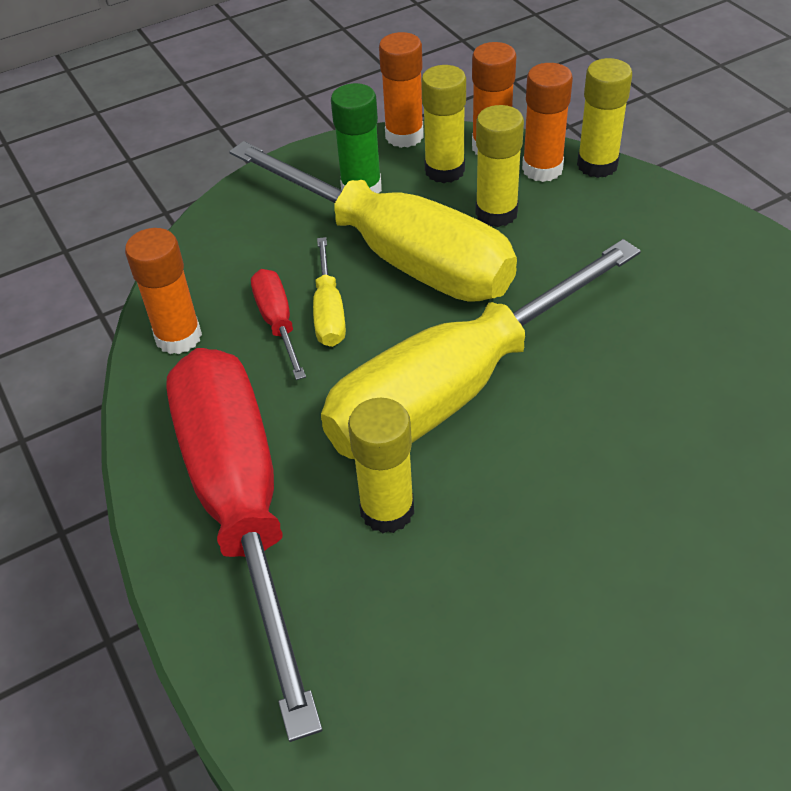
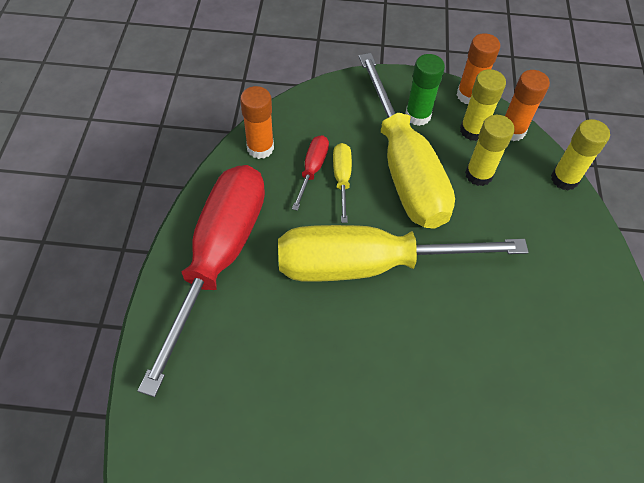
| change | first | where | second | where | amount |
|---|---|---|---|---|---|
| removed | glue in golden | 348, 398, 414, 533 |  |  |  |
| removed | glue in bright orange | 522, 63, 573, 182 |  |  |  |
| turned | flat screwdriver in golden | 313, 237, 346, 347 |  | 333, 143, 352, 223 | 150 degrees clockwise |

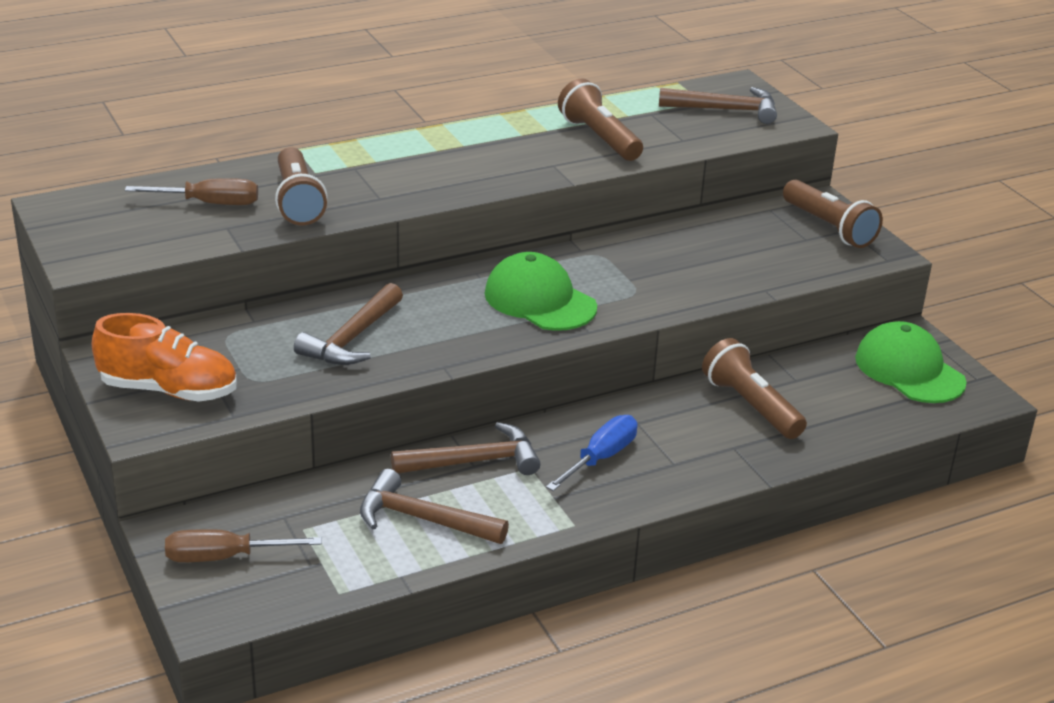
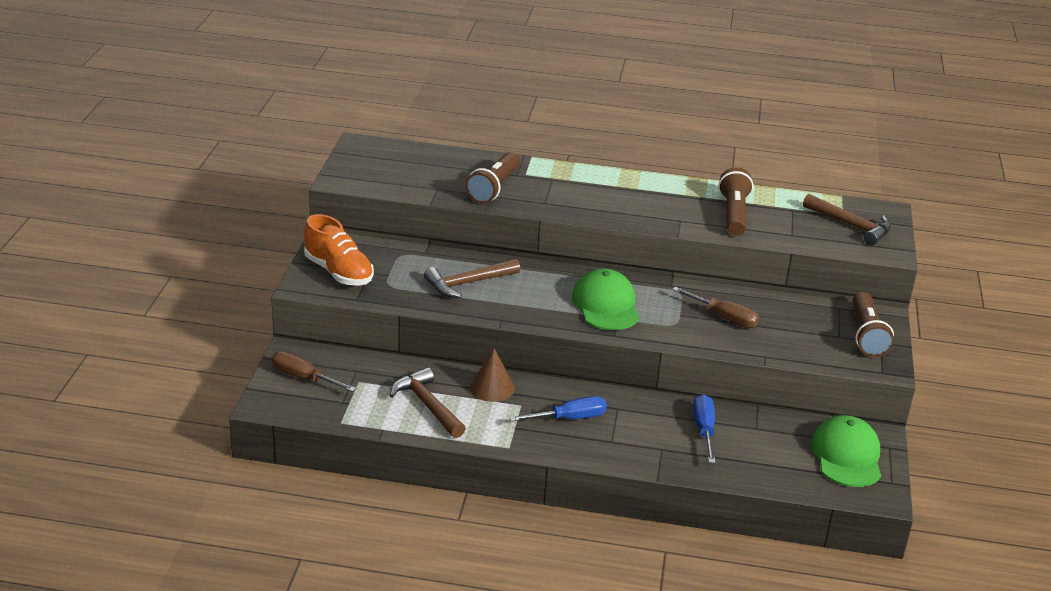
| change | first | where | second | where | amount |
|---|---|---|---|---|---|
| moved | flat screwdriver in brown | 125, 178, 258, 205 |  | 672, 287, 759, 328 |  |
| replaced | hammer in brown | 391, 422, 541, 475 | cone shape in brown | 470, 348, 515, 402 |  |
| replaced | torch in brown | 702, 338, 807, 439 | flat screwdriver in royal blue | 693, 394, 716, 463 |  |

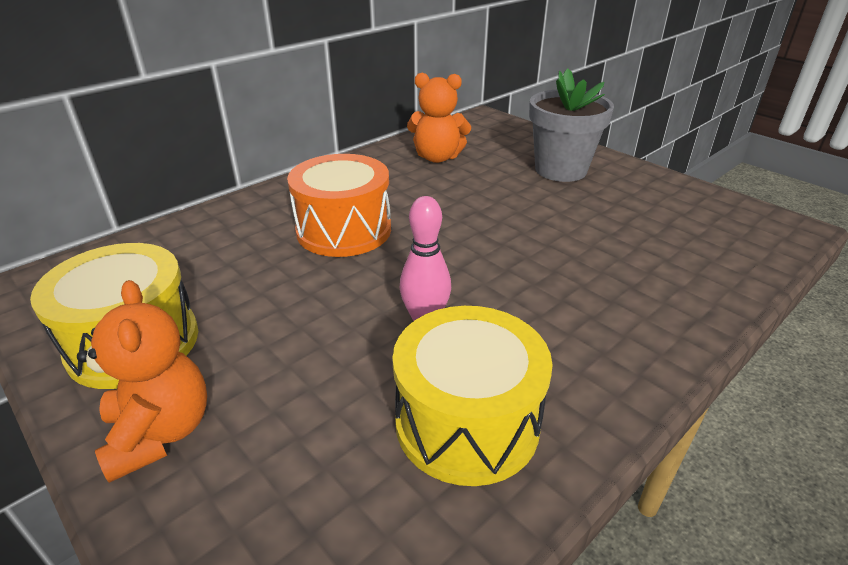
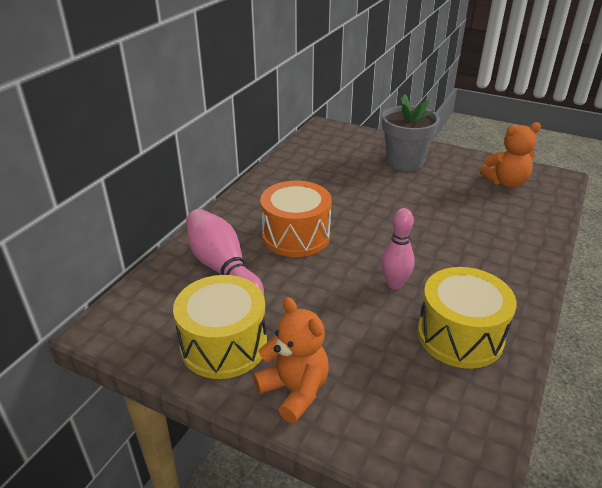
| change | first | where | second | where | amount |
|---|---|---|---|---|---|
| added |  |  | skittle in rose-pink | 186, 209, 264, 295 |  |
| moved | stuffed bear in bright orange | 407, 73, 471, 163 |  | 480, 122, 541, 188 |  |

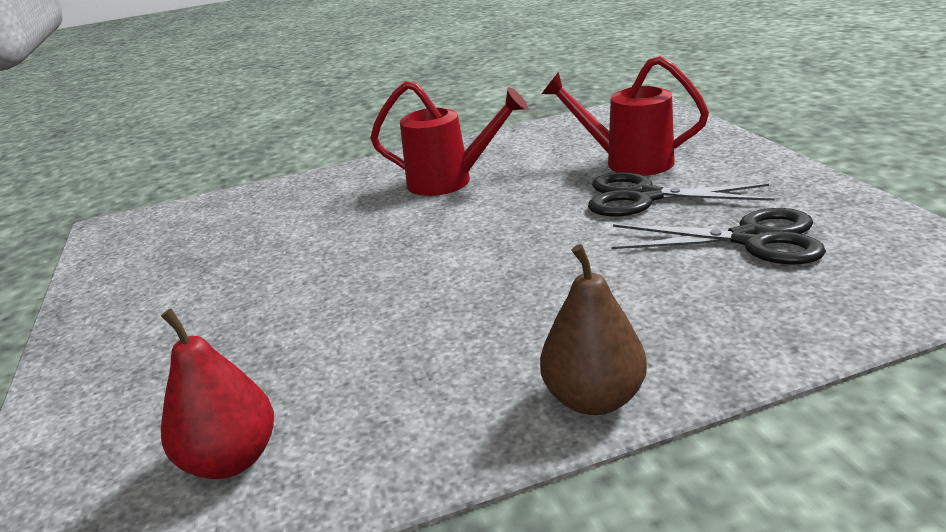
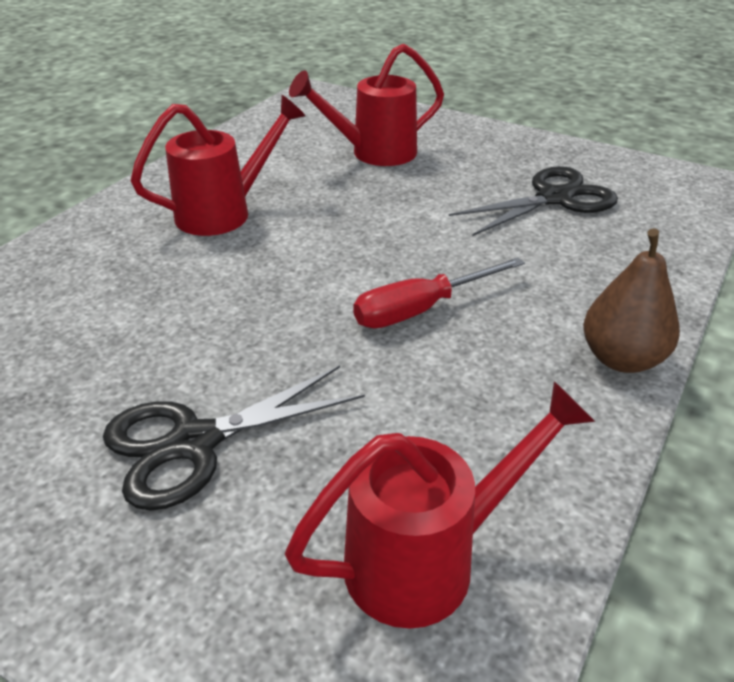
| change | first | where | second | where | amount |
|---|---|---|---|---|---|
| added |  |  | flat screwdriver in crimson | 353, 257, 525, 328 |  |
| moved | pair of scissors in black | 588, 172, 774, 217 |  | 103, 365, 365, 511 |  |
| replaced | pear in crimson | 161, 308, 274, 479 | watering can in crimson | 285, 381, 596, 629 |  |

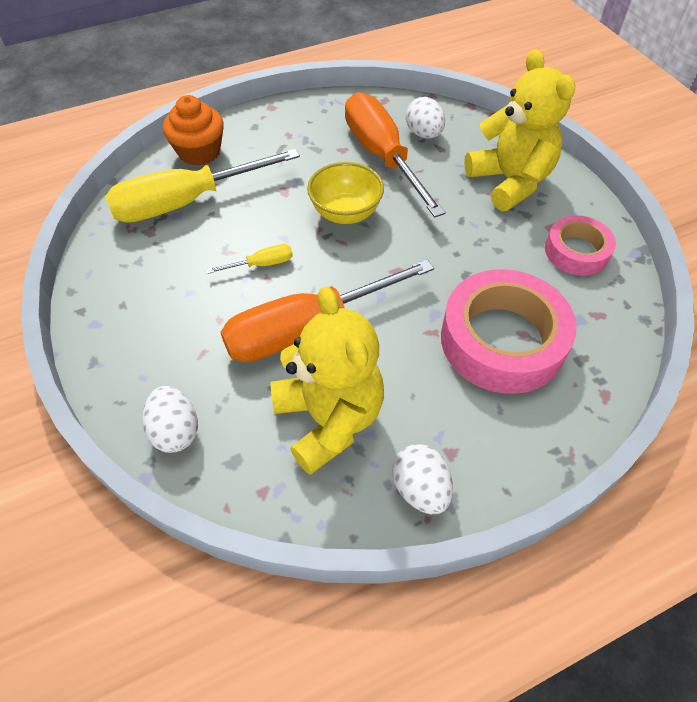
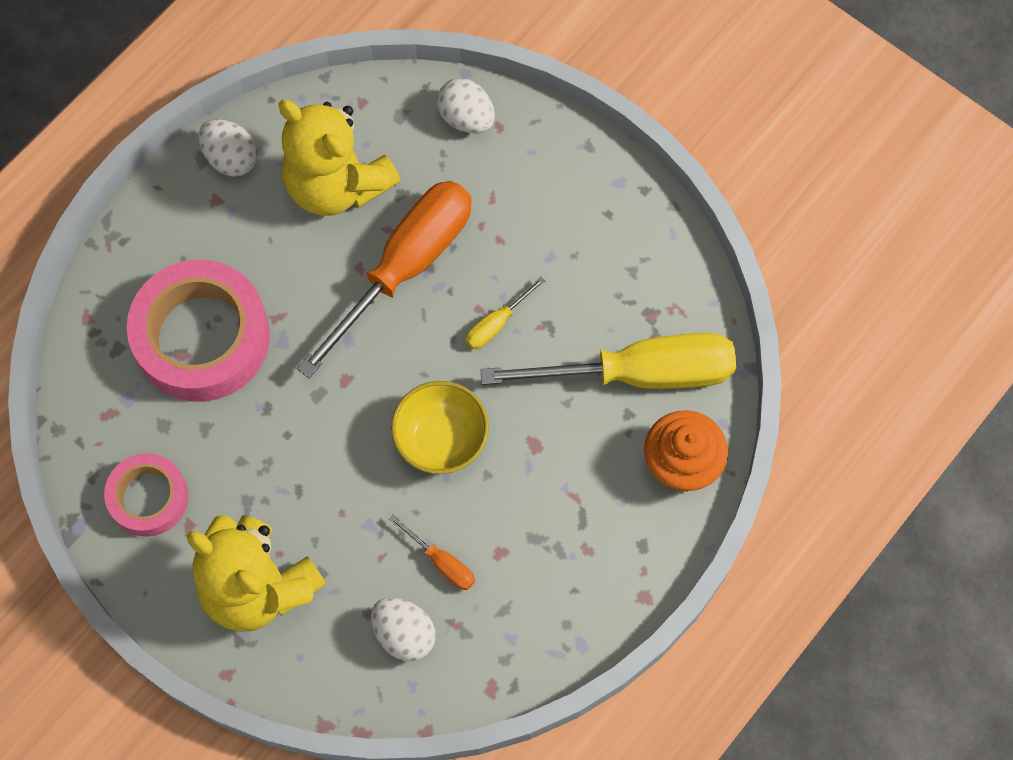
| change | first | where | second | where | amount |
|---|---|---|---|---|---|
| turned | flat screwdriver in golden | 105, 149, 300, 223 |  | 481, 333, 736, 389 | 45 degrees clockwise |
| resized | flat screwdriver in bright orange | 345, 92, 446, 218 |  | 389, 514, 475, 590 | x0.41 |

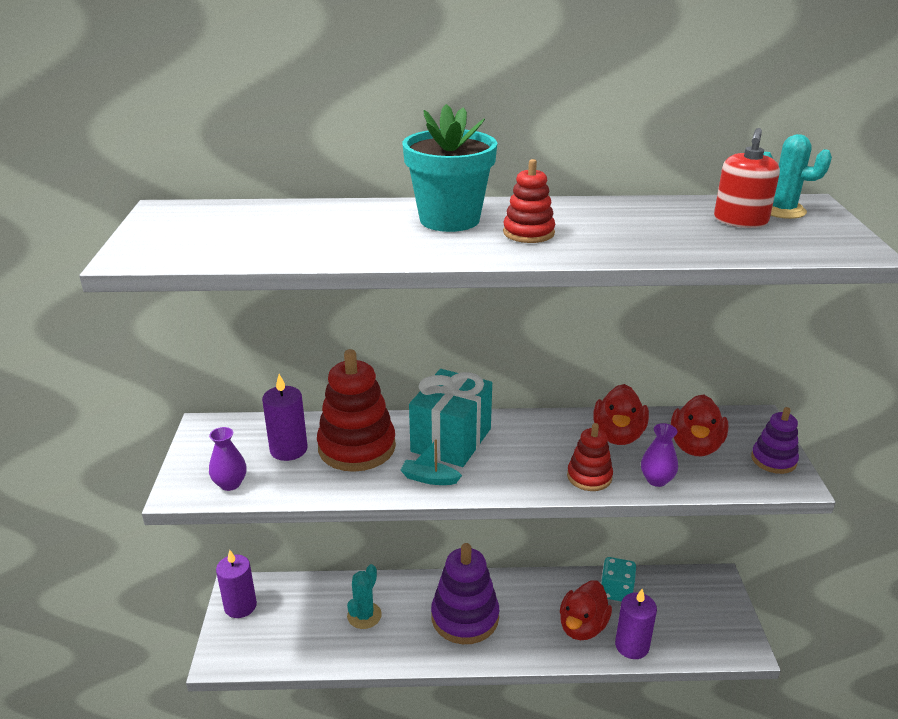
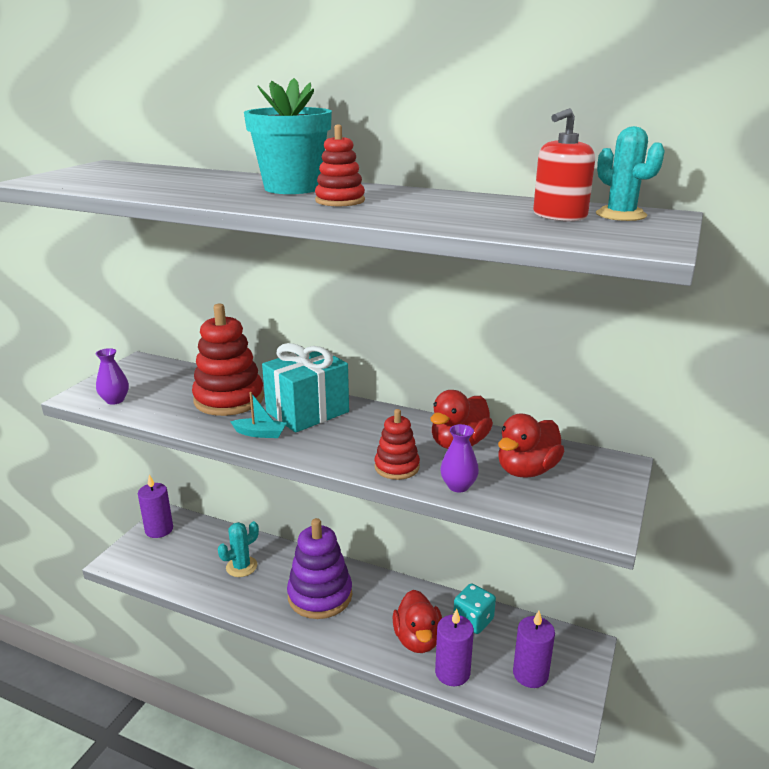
| change | first | where | second | where | amount |
|---|---|---|---|---|---|
| removed | stacking toy in purple | 751, 407, 799, 474 |  |  |  |
| moved | candle in purple | 262, 374, 308, 461 |  | 513, 611, 555, 688 |  |
| turned | toy boat in turquoise | 400, 439, 462, 485 |  | 230, 392, 287, 438 | 150 degrees clockwise |
| turned | rubber duck in crimson | 560, 581, 612, 640 |  | 392, 590, 442, 653 | 60 degrees counterclockwise |

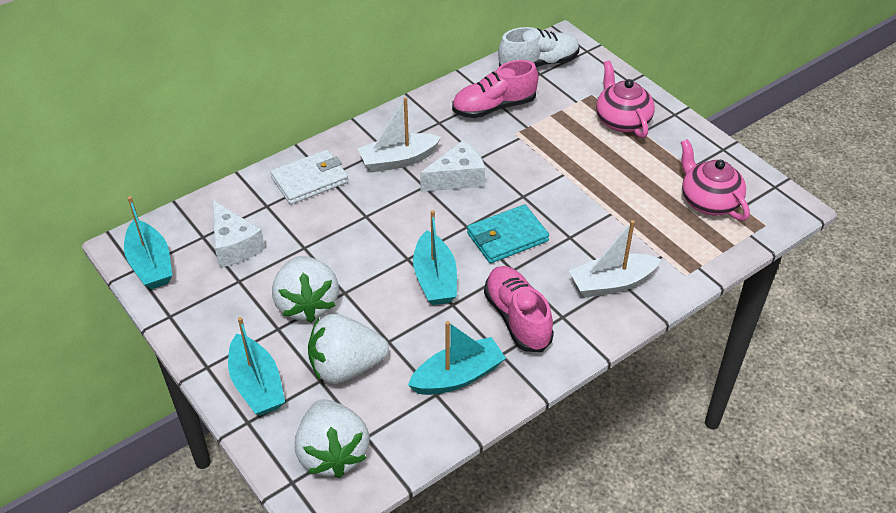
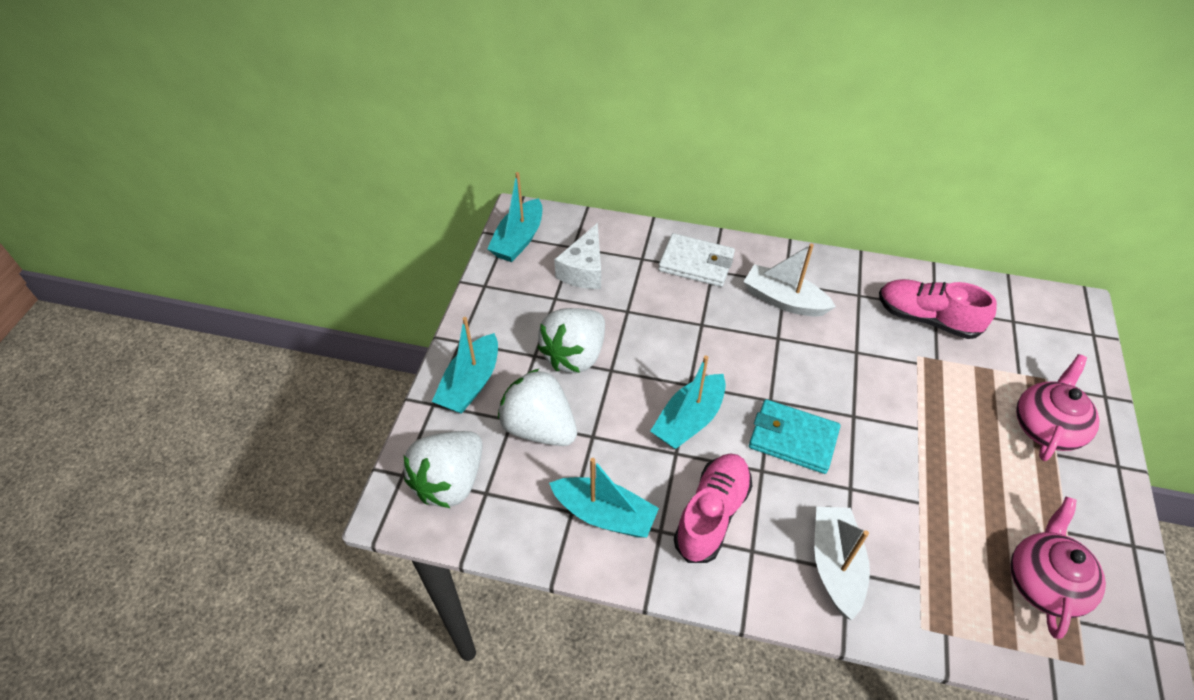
| change | first | where | second | where | amount |
|---|---|---|---|---|---|
| removed | cheese in white | 420, 140, 485, 192 |  |  |  |
| removed | shoe in white | 498, 27, 579, 67 |  |  |  |
| turned | toy boat in white | 569, 220, 661, 298 |  | 814, 507, 870, 620 | 60 degrees clockwise |

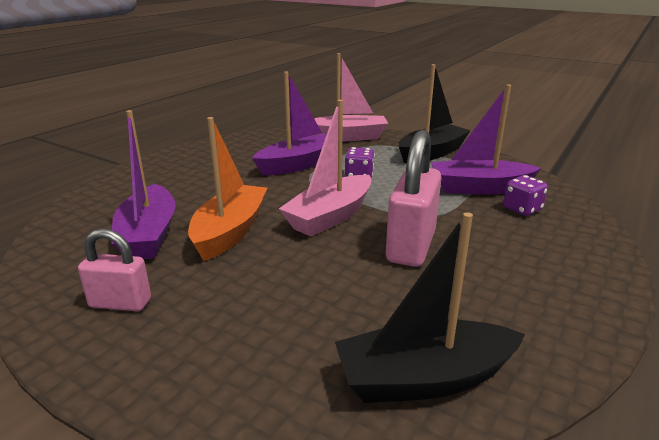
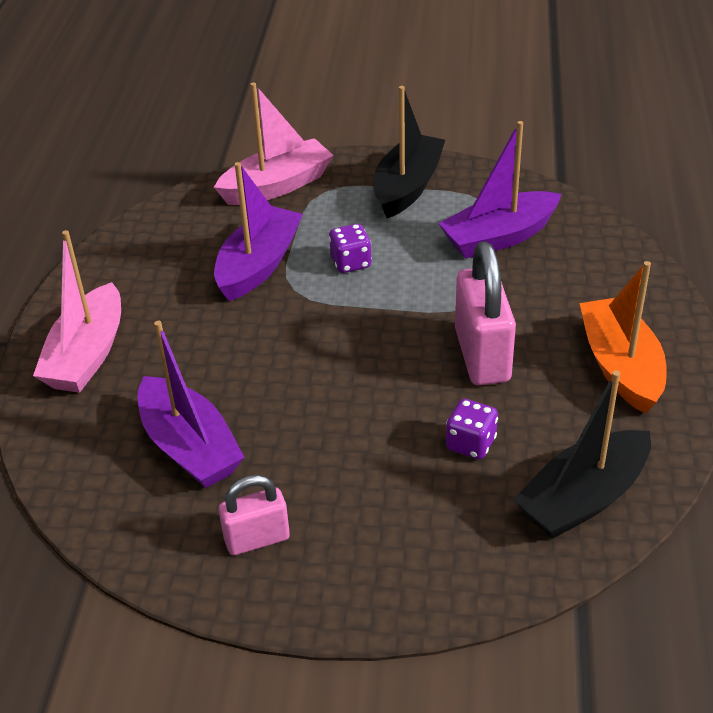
| change | first | where | second | where | amount |
|---|---|---|---|---|---|
| moved | toy boat in bright orange | 188, 117, 267, 261 |  | 580, 261, 667, 414 |  |
| moved | toy boat in rose-pink | 279, 100, 372, 236 |  | 33, 230, 121, 393 |  |
| moved | dice in purple | 503, 175, 548, 216 |  | 446, 399, 498, 459 |  |

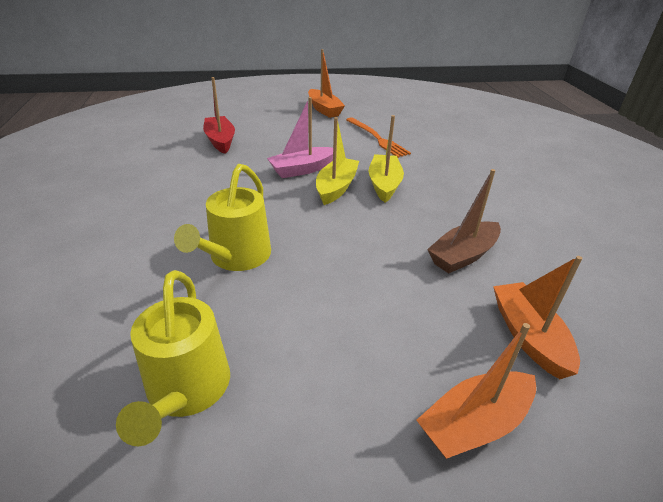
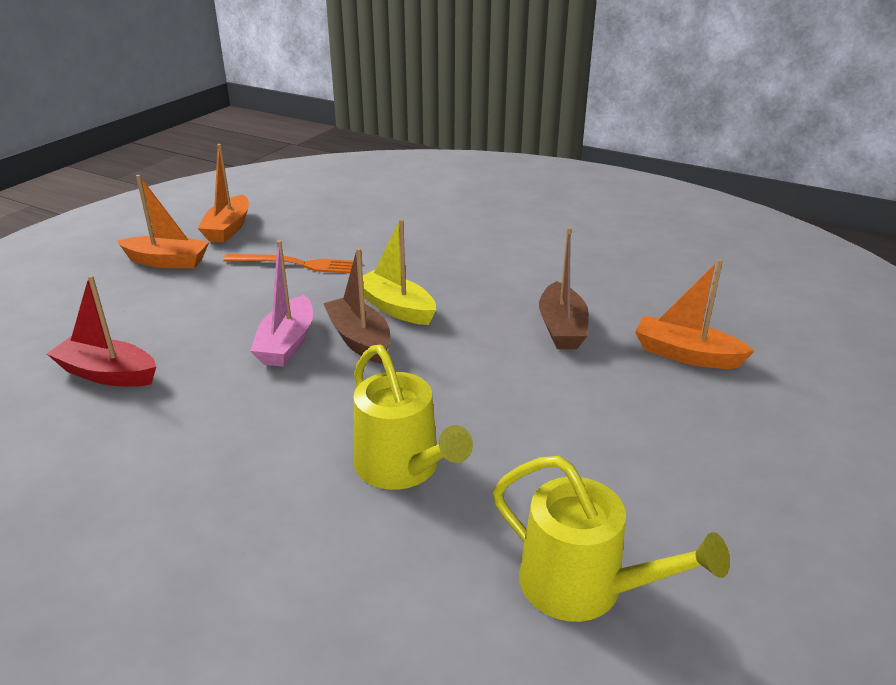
| change | first | where | second | where | amount |
|---|---|---|---|---|---|
| moved | toy boat in bright orange | 416, 323, 536, 459 |  | 198, 144, 249, 243 |  |
| recoloured | toy boat in golden | 316, 117, 359, 205 | toy boat in brown | 323, 248, 391, 364 |  |

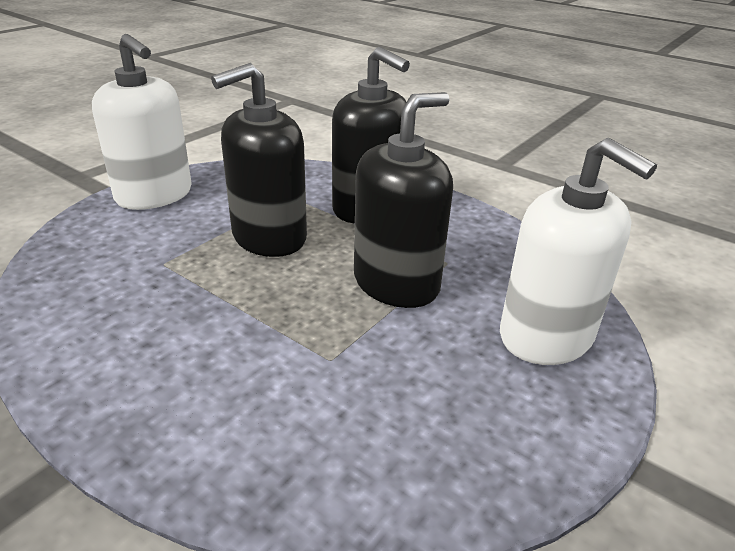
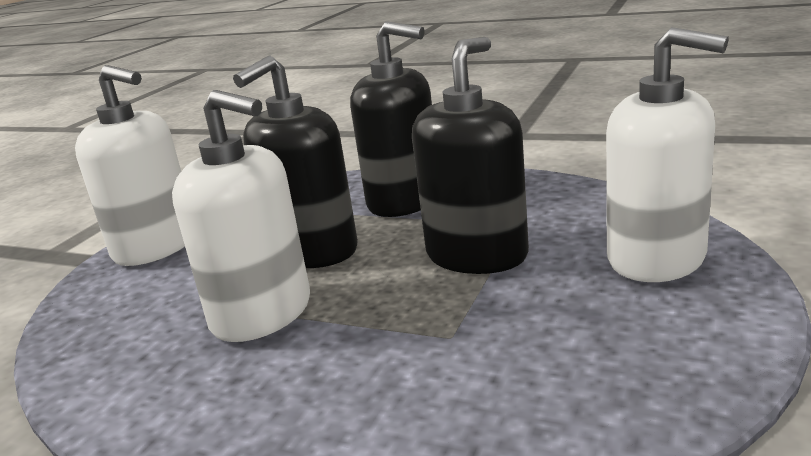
| change | first | where | second | where | amount |
|---|---|---|---|---|---|
| added |  |  | soap pump in white | 172, 90, 310, 342 |  |

